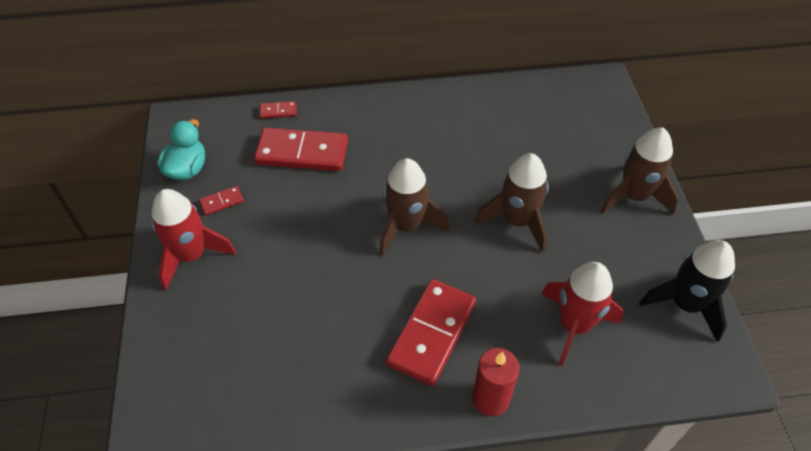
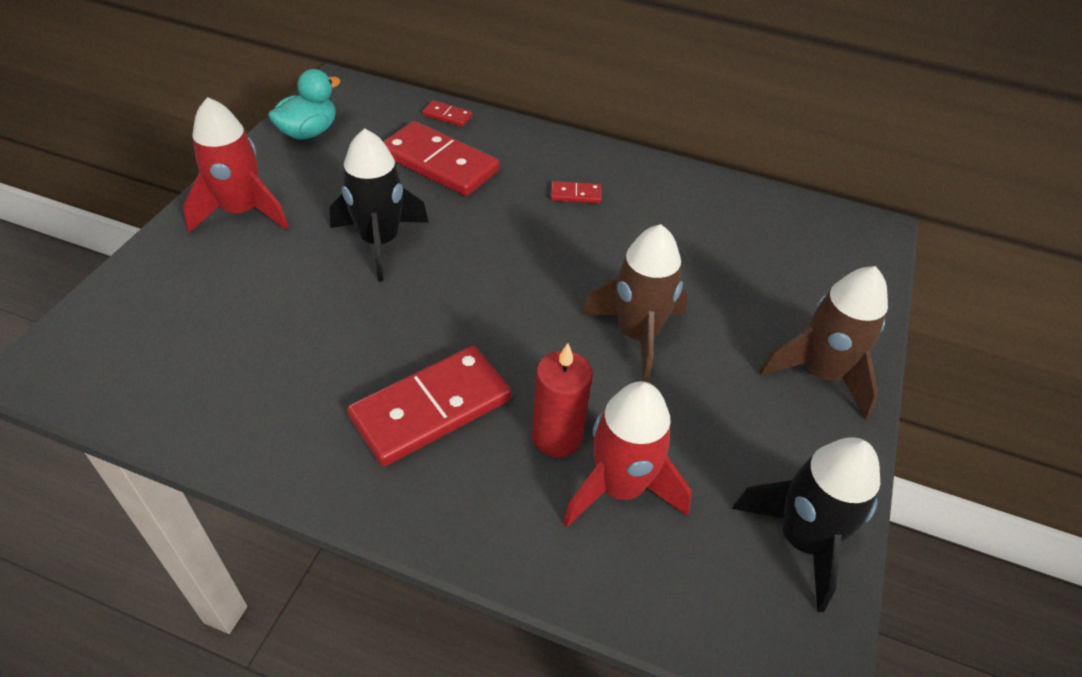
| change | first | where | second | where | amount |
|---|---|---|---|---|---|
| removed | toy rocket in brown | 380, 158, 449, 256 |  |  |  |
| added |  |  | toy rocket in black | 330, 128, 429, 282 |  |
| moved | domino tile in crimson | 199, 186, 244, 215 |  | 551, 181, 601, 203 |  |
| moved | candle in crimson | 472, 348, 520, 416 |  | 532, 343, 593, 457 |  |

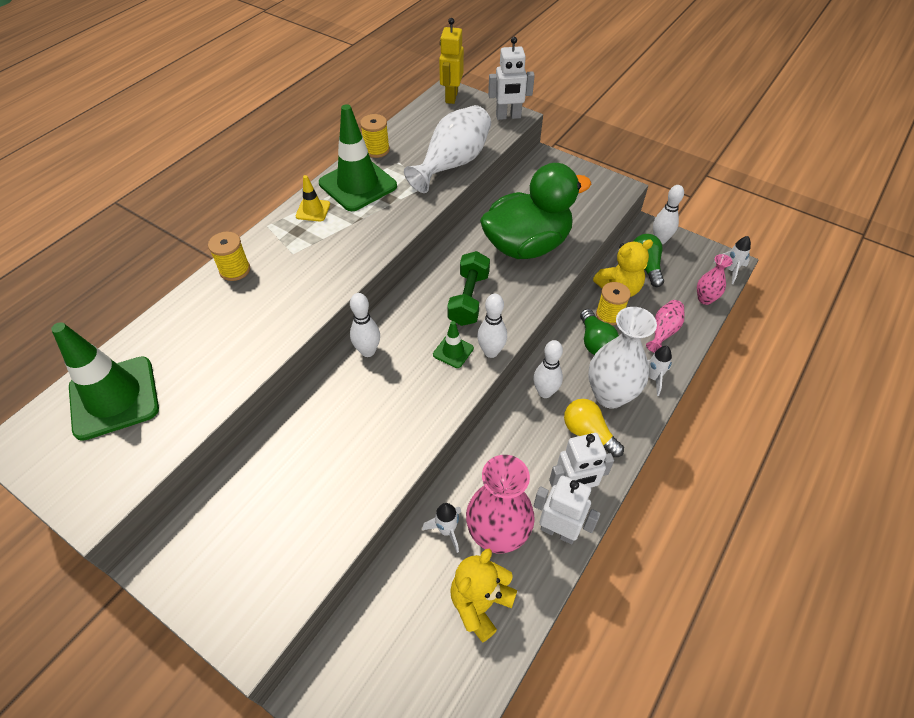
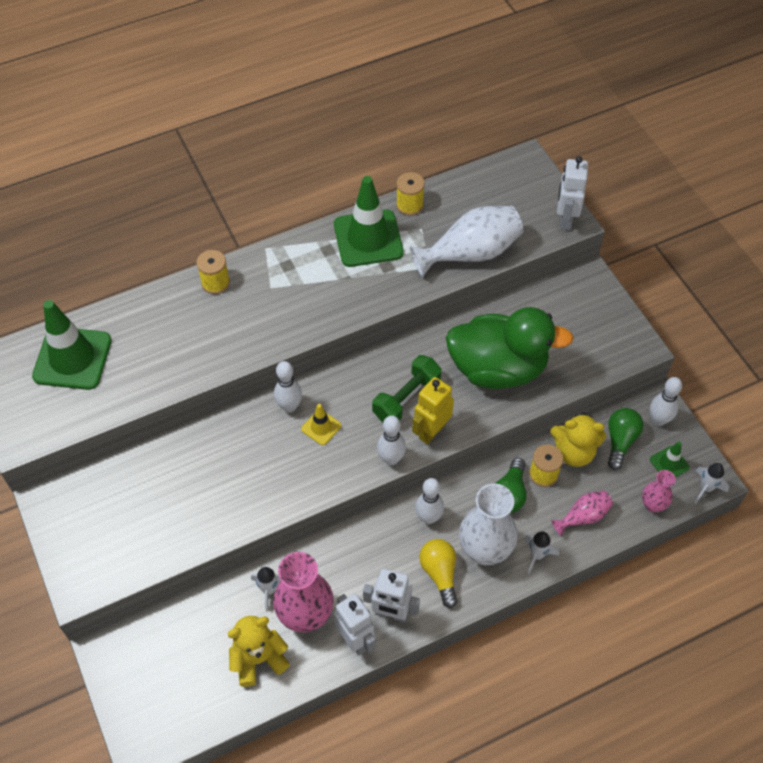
| change | first | where | second | where | amount |
|---|---|---|---|---|---|
| moved | traffic cone in golden | 296, 175, 330, 222 |  | 301, 404, 341, 445 |  |
| moved | traffic cone in emerald | 433, 321, 474, 368 |  | 650, 442, 690, 477 |  |
| moved | robot figure in golden | 439, 18, 464, 104 |  | 412, 377, 454, 444 |  |
| turned | robot figure in white | 488, 37, 535, 120 |  | 557, 156, 588, 230 | 75 degrees clockwise |

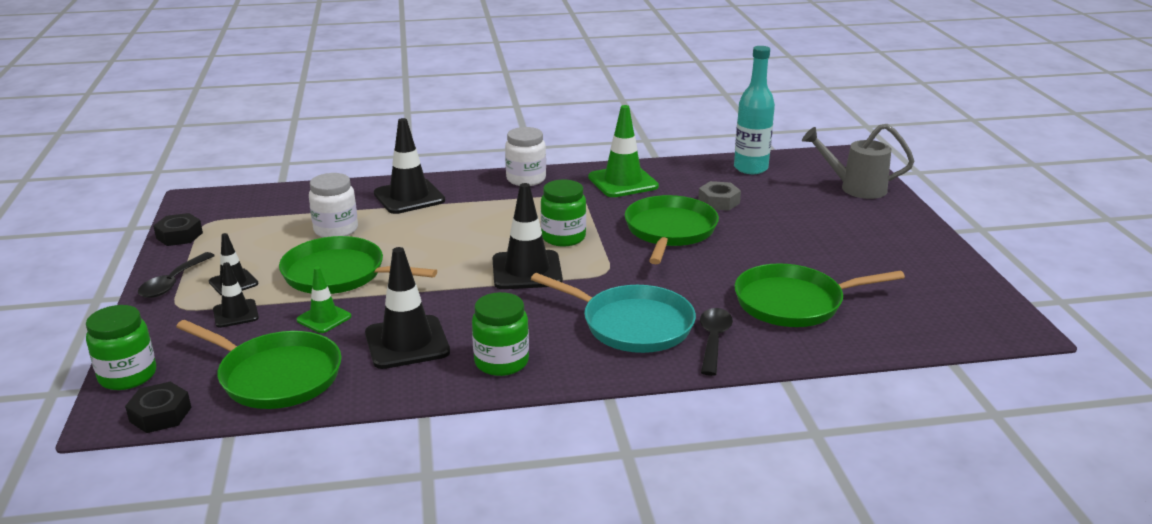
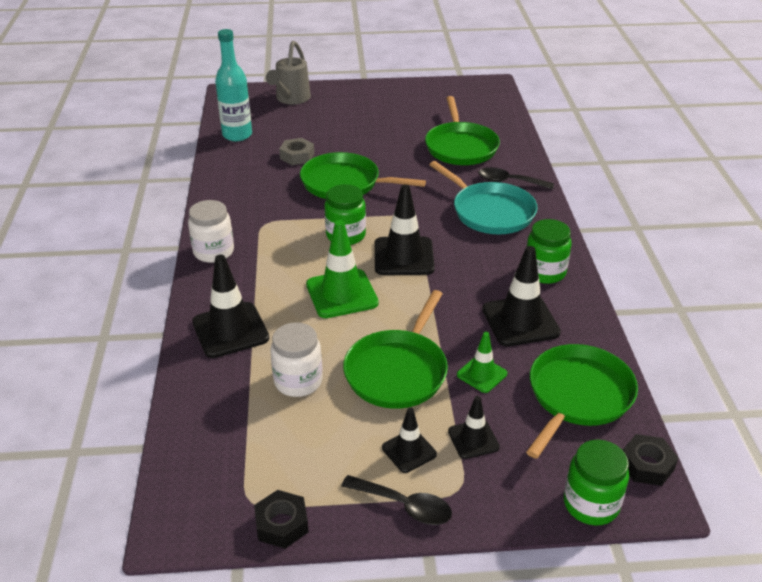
| change | first | where | second | where | amount |
|---|---|---|---|---|---|
| moved | traffic cone in emerald | 588, 105, 659, 197 |  | 306, 220, 379, 318 |  |
| turned | pan in turquoise | 531, 273, 696, 353 |  | 429, 161, 538, 234 | 105 degrees clockwise |

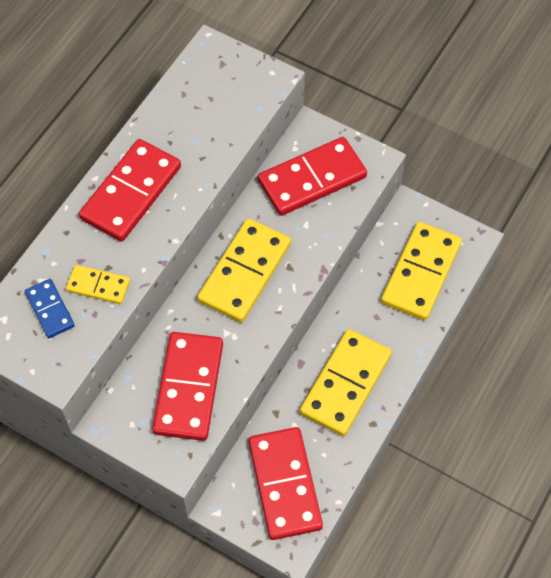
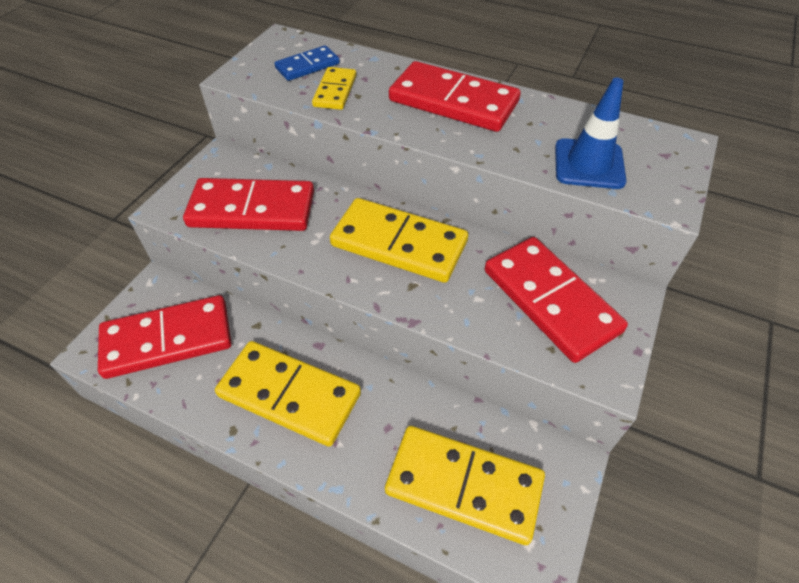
| change | first | where | second | where | amount |
|---|---|---|---|---|---|
| added |  |  | traffic cone in royal blue | 555, 78, 627, 189 |  |

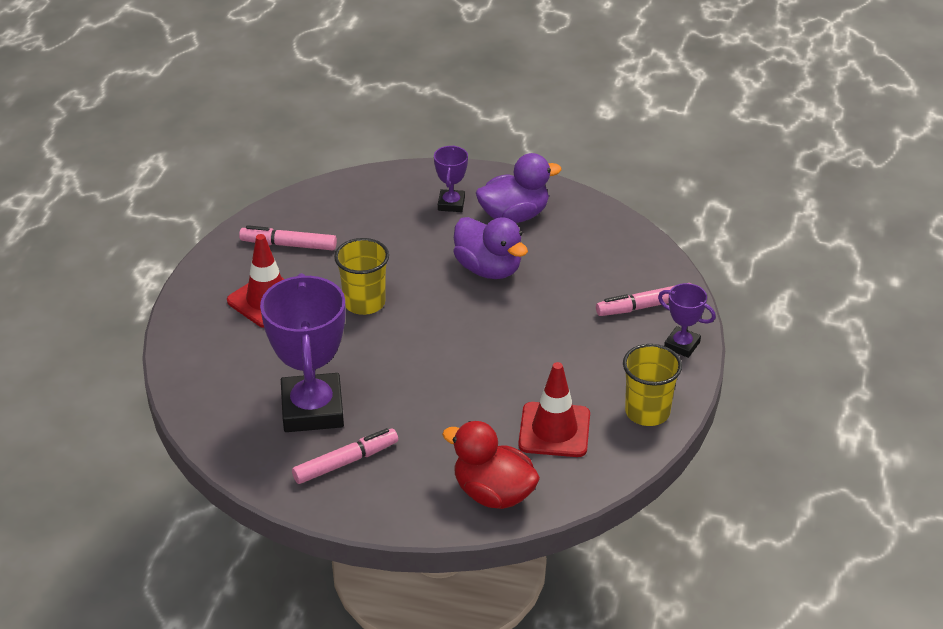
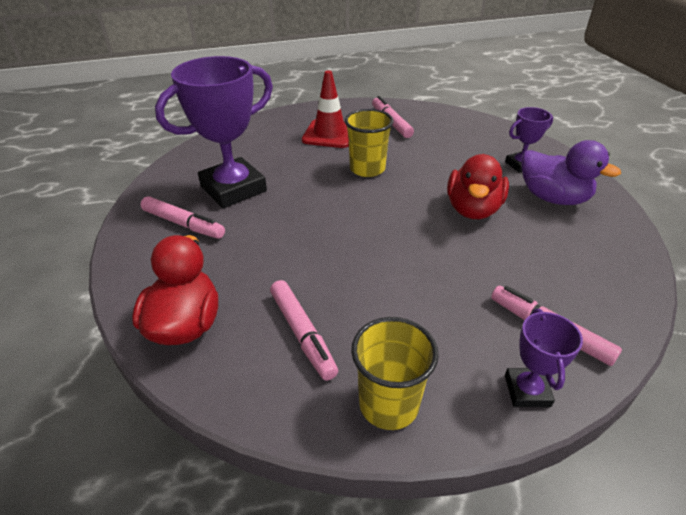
| change | first | where | second | where | amount |
|---|---|---|---|---|---|
| replaced | traffic cone in crimson | 518, 362, 590, 457 | marker in rose-pink | 270, 280, 338, 381 |  |
| recoloured | rubber duck in purple | 453, 217, 528, 279 | rubber duck in crimson | 447, 154, 509, 219 |  |

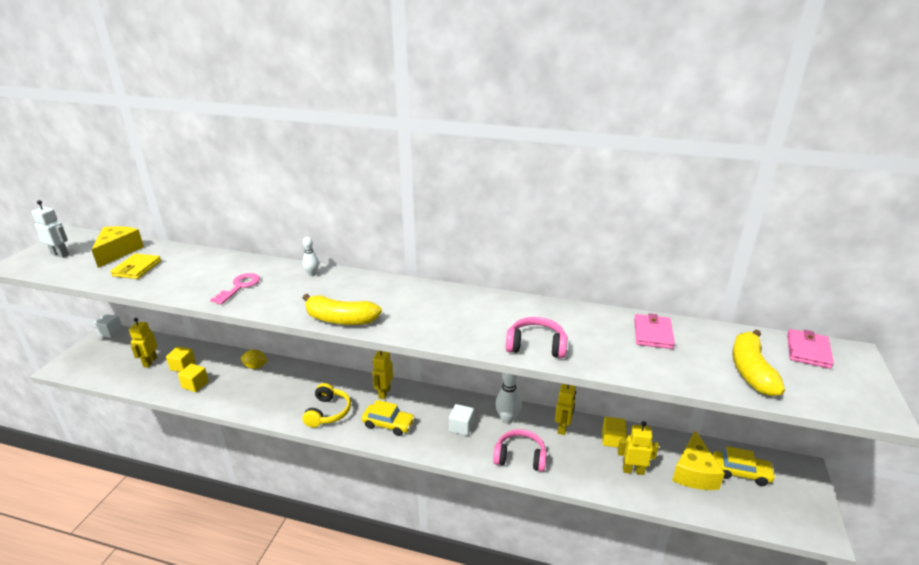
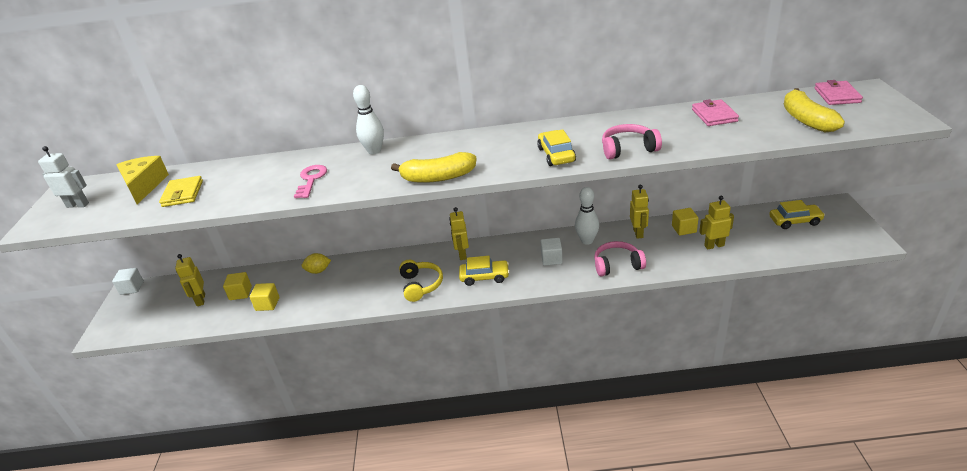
| change | first | where | second | where | amount |
|---|---|---|---|---|---|
| removed | cheese in golden | 672, 430, 725, 490 |  |  |  |
| added |  |  | toy car in golden | 537, 129, 576, 166 |  |
| resized | skittle in white | 303, 237, 319, 276 |  | 353, 85, 384, 154 | x1.65 |

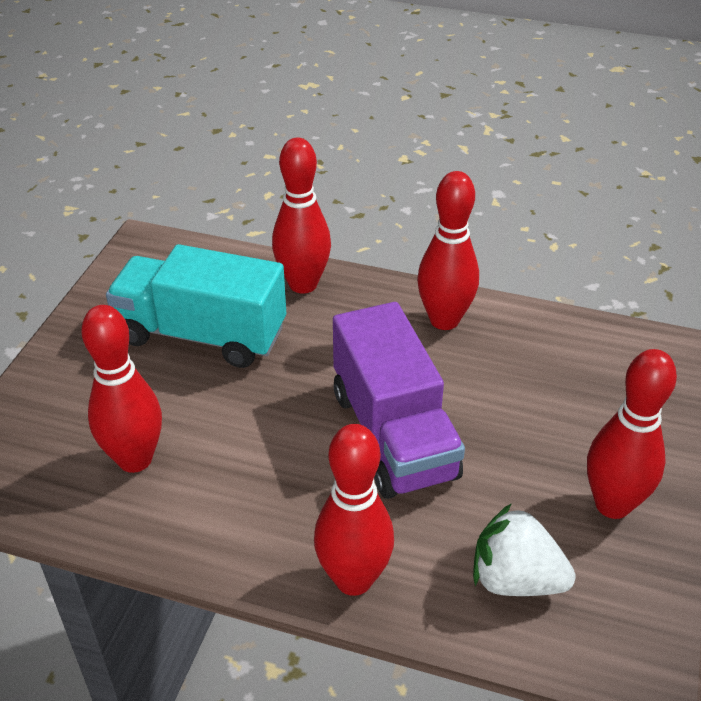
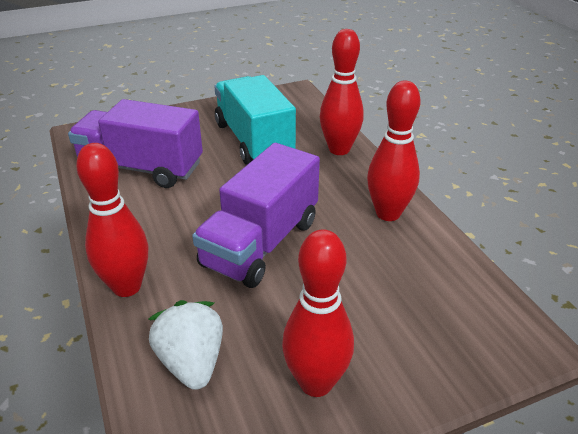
| change | first | where | second | where | amount |
|---|---|---|---|---|---|
| replaced | skittle in crimson | 81, 305, 162, 473 | toy truck in purple | 68, 99, 203, 188 |  |

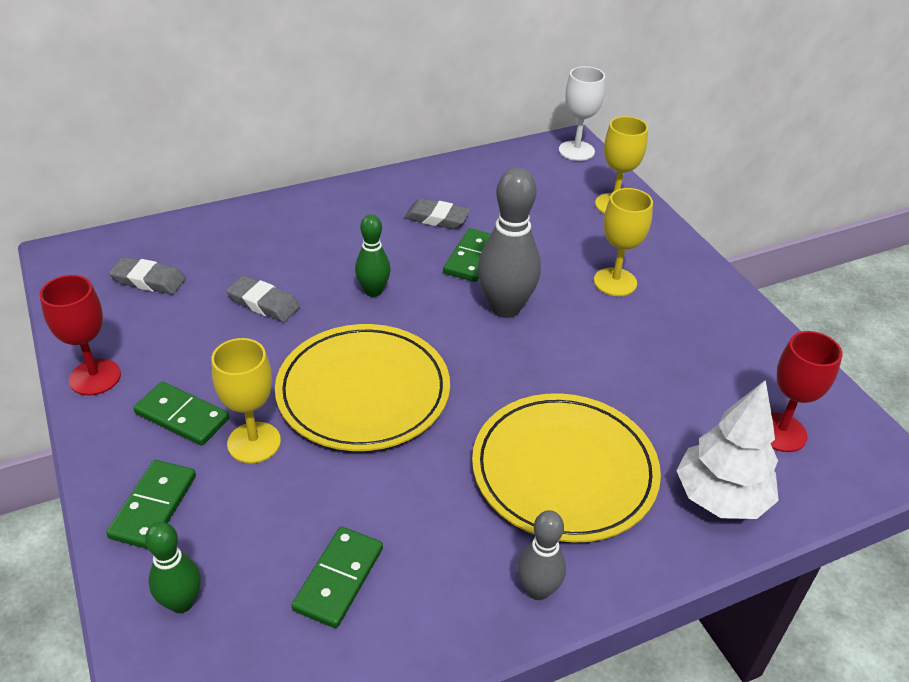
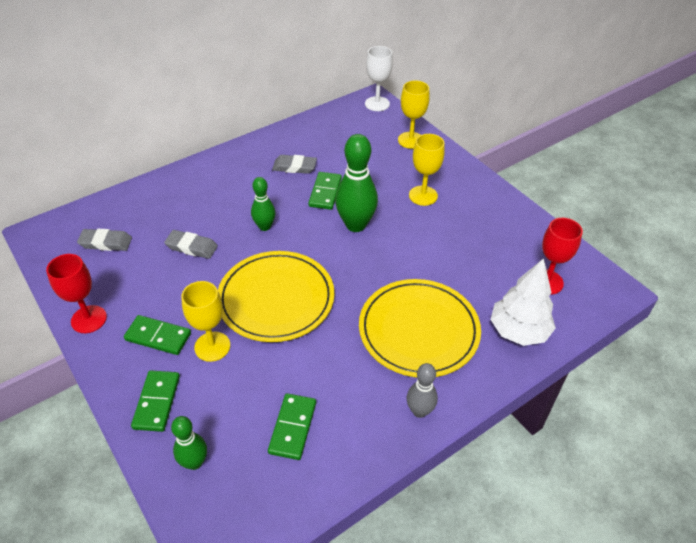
| change | first | where | second | where | amount |
|---|---|---|---|---|---|
| recoloured | skittle in gray | 477, 167, 541, 318 | skittle in emerald | 335, 134, 378, 232 |  |

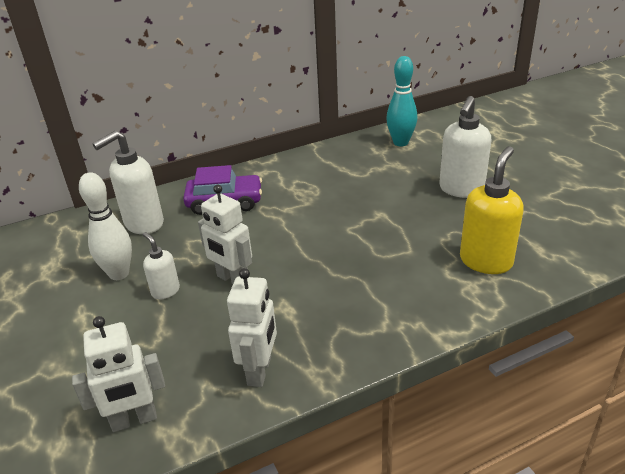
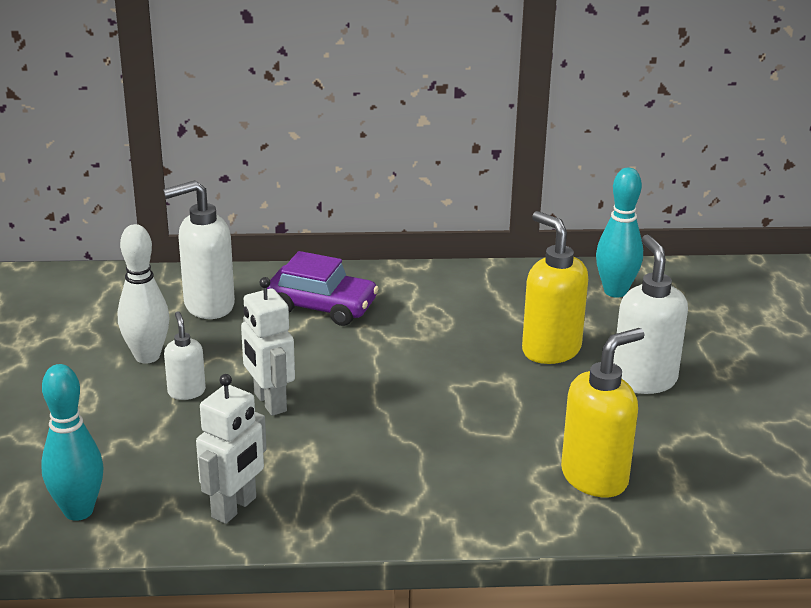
| change | first | where | second | where | amount |
|---|---|---|---|---|---|
| added |  |  | soap pump in golden | 522, 211, 588, 364 |  |
| replaced | robot figure in white | 72, 316, 165, 432 | skittle in turquoise | 41, 364, 103, 521 |  |
| turned | soap pump in white | 439, 96, 492, 198 |  | 613, 235, 688, 394 | 120 degrees clockwise |

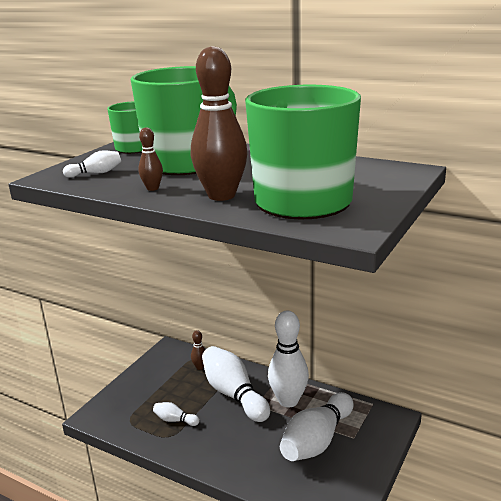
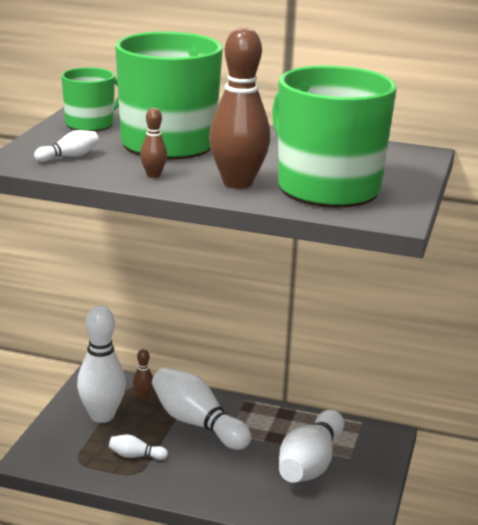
| change | first | where | second | where | amount |
|---|---|---|---|---|---|
| moved | skittle in white | 268, 310, 309, 407 |  | 77, 306, 126, 423 |  |

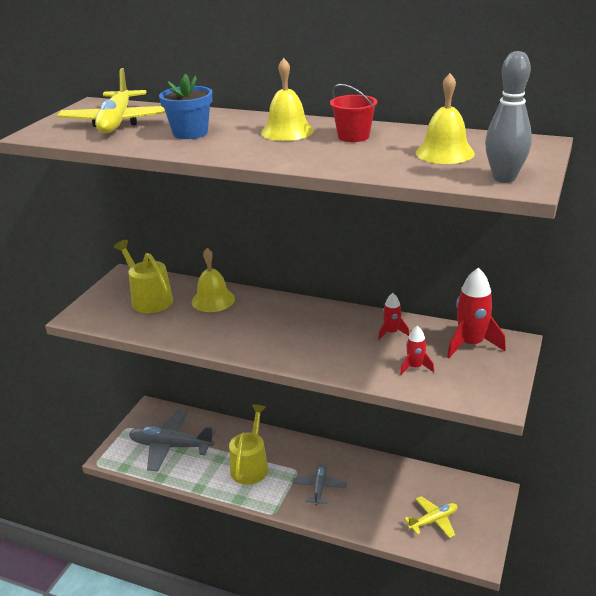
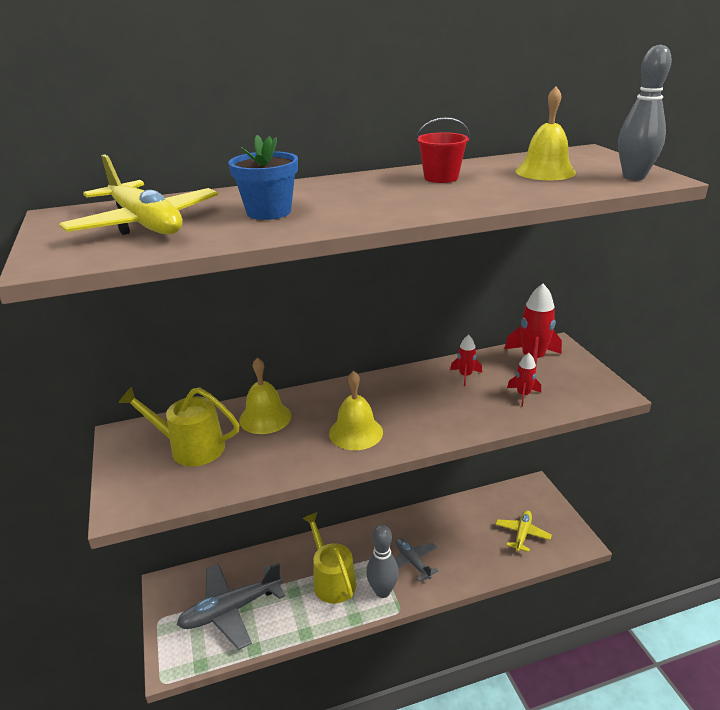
| change | first | where | second | where | amount |
|---|---|---|---|---|---|
| added |  |  | skittle in gray | 366, 525, 399, 598 |  |
| moved | bell in golden | 261, 58, 314, 141 |  | 329, 371, 383, 450 |  |

